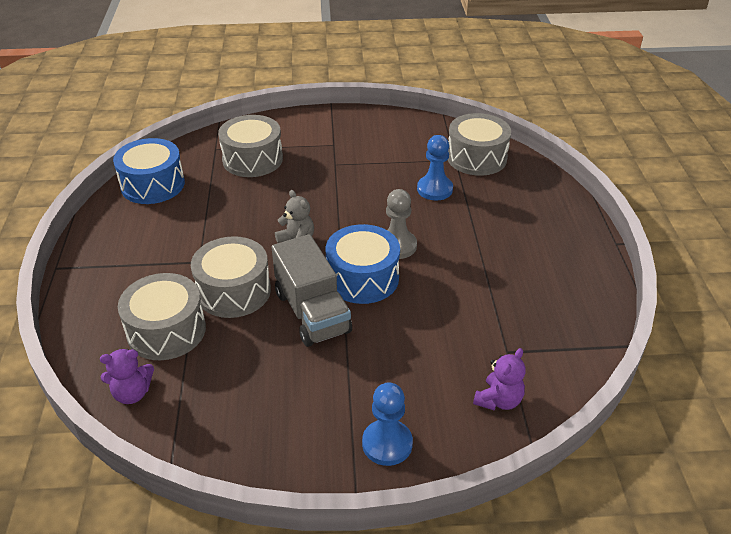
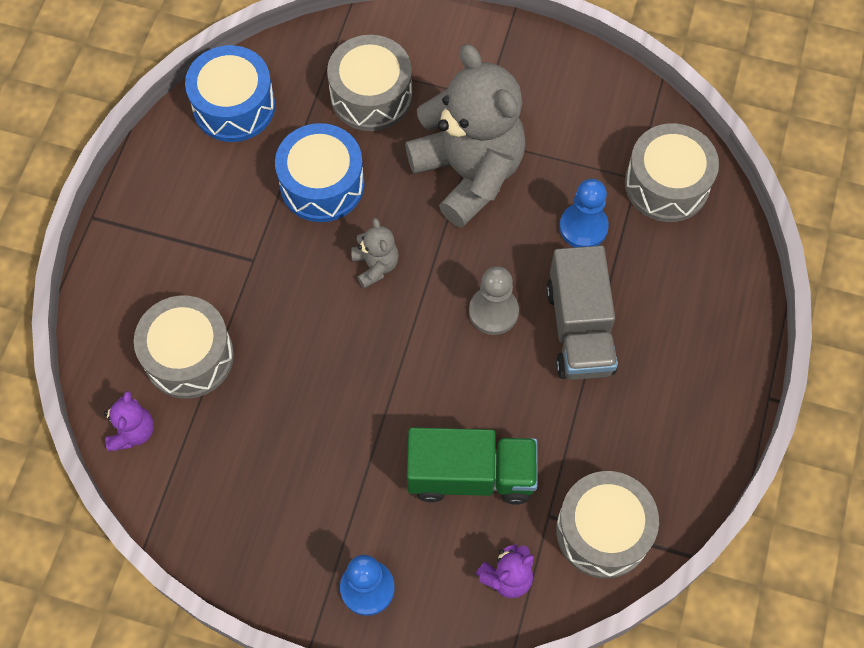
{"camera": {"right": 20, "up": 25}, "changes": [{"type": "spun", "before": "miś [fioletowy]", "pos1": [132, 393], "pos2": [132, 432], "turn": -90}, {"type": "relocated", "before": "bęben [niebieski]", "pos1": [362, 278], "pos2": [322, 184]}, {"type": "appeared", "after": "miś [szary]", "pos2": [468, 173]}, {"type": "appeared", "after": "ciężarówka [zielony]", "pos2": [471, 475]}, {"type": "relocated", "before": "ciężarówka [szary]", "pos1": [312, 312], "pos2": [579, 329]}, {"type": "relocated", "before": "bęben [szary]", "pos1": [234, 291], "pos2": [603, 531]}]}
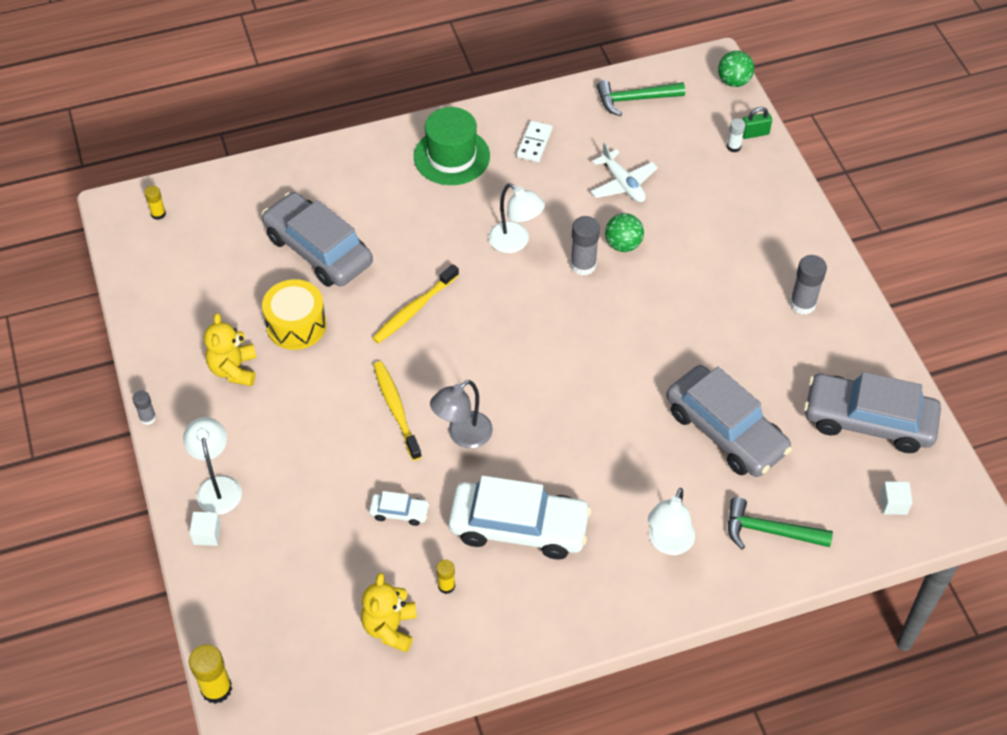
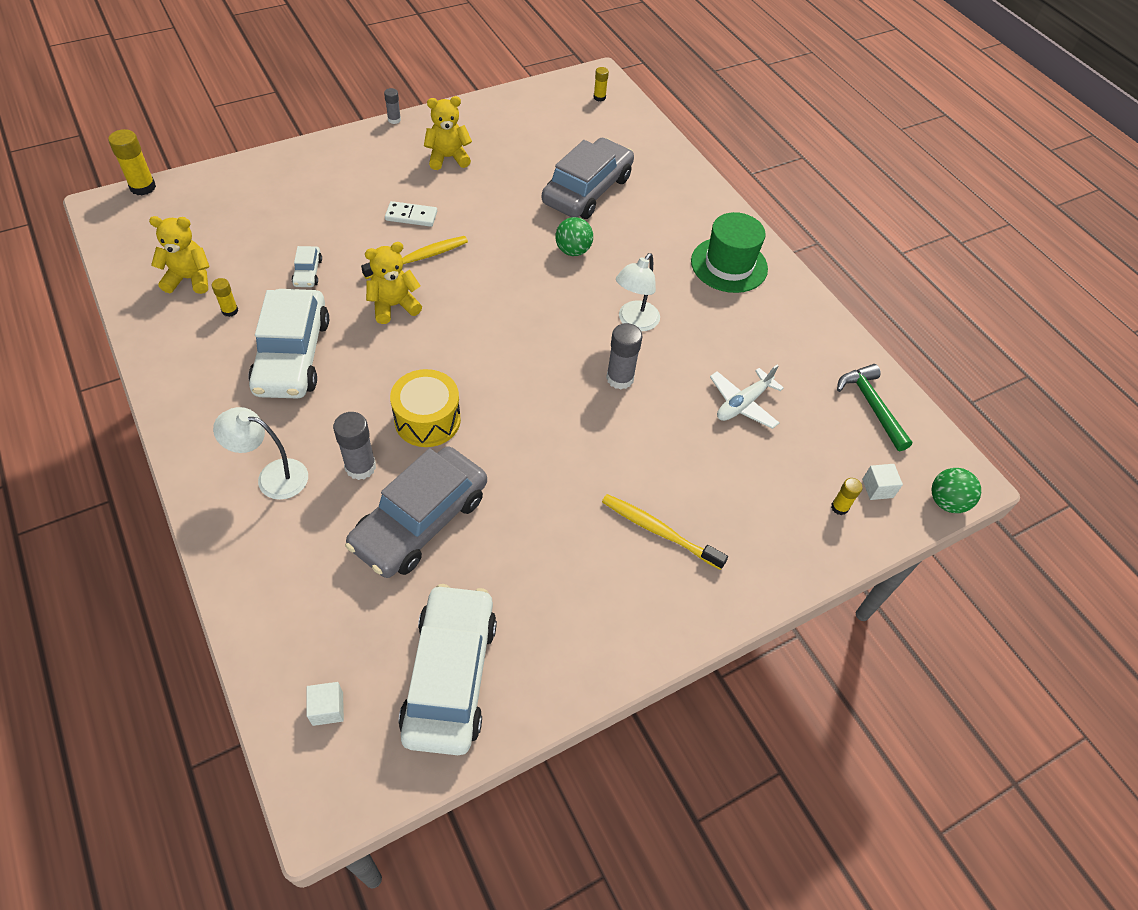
{"camera": {"right": 75, "up": 0}, "changes": [{"type": "relocated", "before": "klej w sztyfcie [szary]", "pos1": [802, 304], "pos2": [360, 467]}, {"type": "exchanged", "before": "lampka [szary]", "after": "miś [żółty]", "pos1": [463, 436], "pos2": [394, 306]}, {"type": "relocated", "before": "kostka domina [biały]", "pos1": [534, 143], "pos2": [411, 216]}, {"type": "relocated", "before": "bęben [żółty]", "pos1": [296, 325], "pos2": [427, 420]}, {"type": "colour", "before": "samochód [szary]", "after": "samochód [biały]", "pos1": [868, 420], "pos2": [450, 676]}, {"type": "relocated", "before": "piłka [zielony]", "pos1": [623, 244], "pos2": [573, 251]}, {"type": "relocated", "before": "szczoteczka do zębów [żółty]", "pos1": [414, 309], "pos2": [659, 531]}, {"type": "colour", "before": "klej w sztyfcie [biały]", "after": "klej w sztyfcie [żółty]", "pos1": [733, 147], "pos2": [839, 507]}, {"type": "relocated", "before": "sześcian [biały]", "pos1": [207, 534], "pos2": [877, 488]}, {"type": "missing", "before": "lampka [biały]", "pos1": [217, 486]}, {"type": "missing", "before": "młotek [zielony]", "pos1": [769, 531]}, {"type": "missing", "before": "kłódka [zielony]", "pos1": [754, 133]}]}
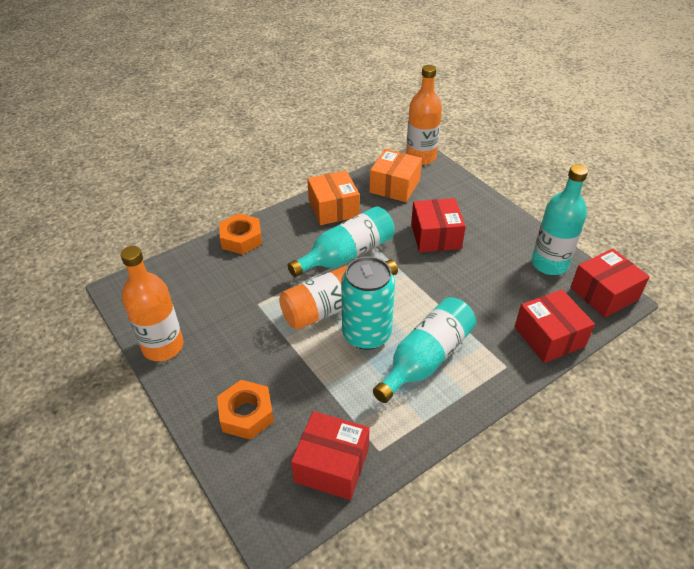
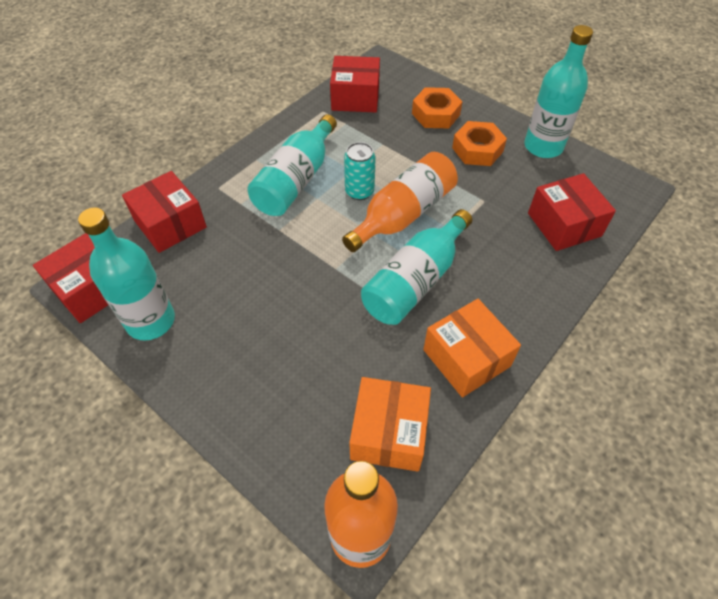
{"camera": {"right": 165, "up": 10}, "changes": [{"type": "size", "before": "puszka [turkusowy]", "pos1": [366, 334], "pos2": [359, 191], "scale": 0.58}, {"type": "relocated", "before": "nakrętka [pomarańczowy]", "pos1": [241, 239], "pos2": [477, 149]}, {"type": "colour", "before": "butelka [pomarańczowy]", "after": "butelka [turkusowy]", "pos1": [163, 346], "pos2": [543, 146]}, {"type": "relocated", "before": "pudełko [czerwony]", "pos1": [435, 236], "pos2": [564, 224]}]}
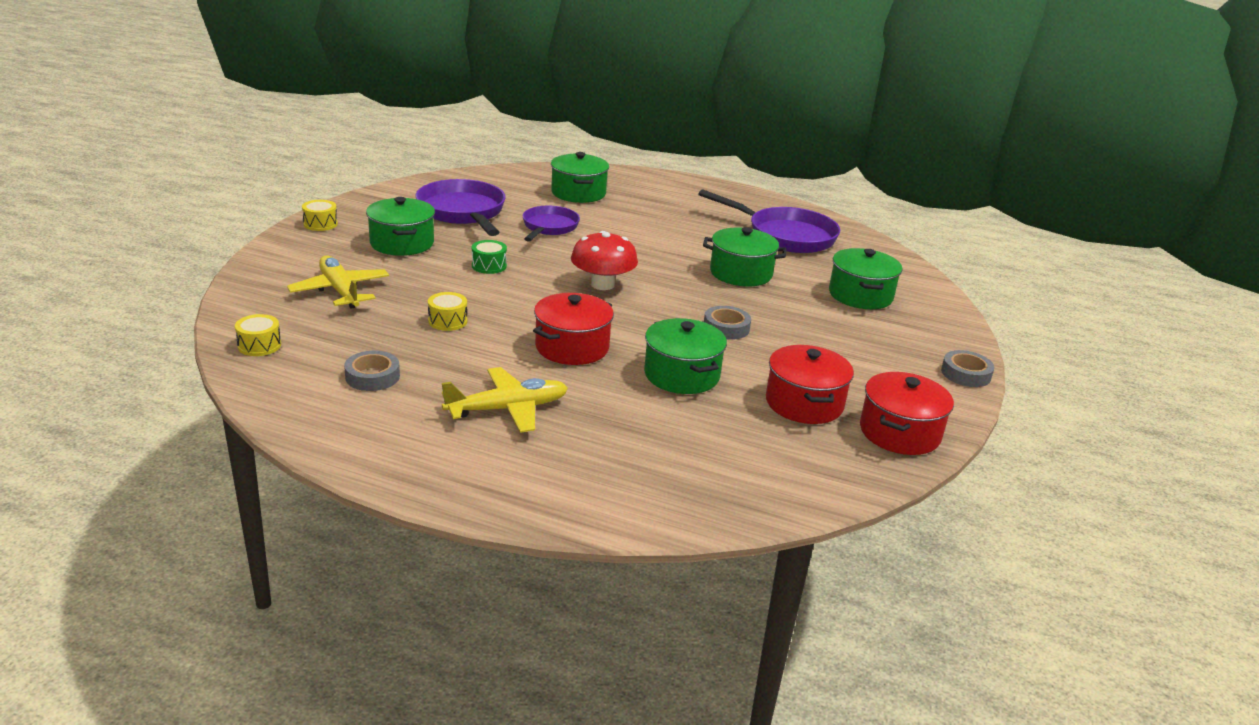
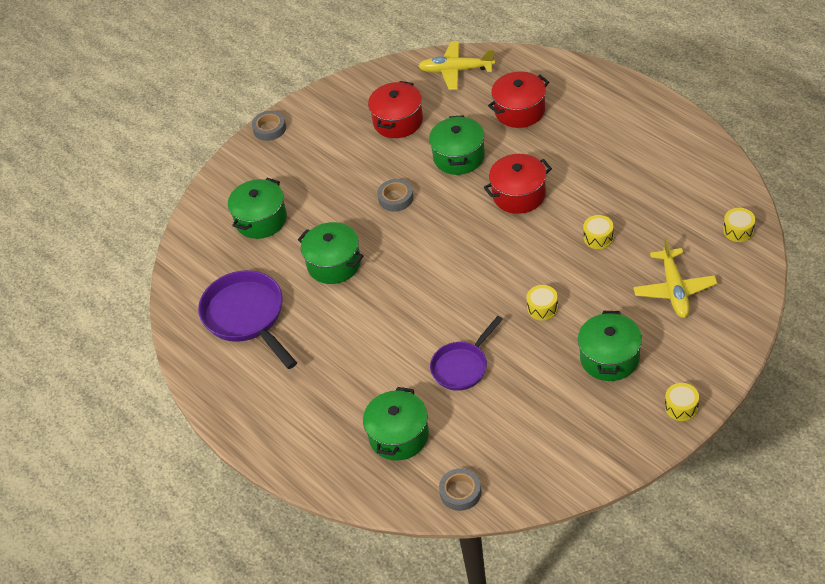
{"camera": {"right": -145, "up": 20}, "changes": [{"type": "relocated", "before": "samolot [żółty]", "pos1": [507, 409], "pos2": [456, 70]}, {"type": "relocated", "before": "taśma klejąca [szary]", "pos1": [372, 376], "pos2": [460, 492]}, {"type": "relocated", "before": "garnek [czerwony]", "pos1": [899, 433], "pos2": [520, 111]}, {"type": "colour", "before": "bęben [zielony]", "after": "bęben [żółty]", "pos1": [489, 266], "pos2": [542, 308]}, {"type": "missing", "before": "patelnia [fioletowy]", "pos1": [463, 212]}, {"type": "missing", "before": "grzyb [czerwony]", "pos1": [602, 284]}]}
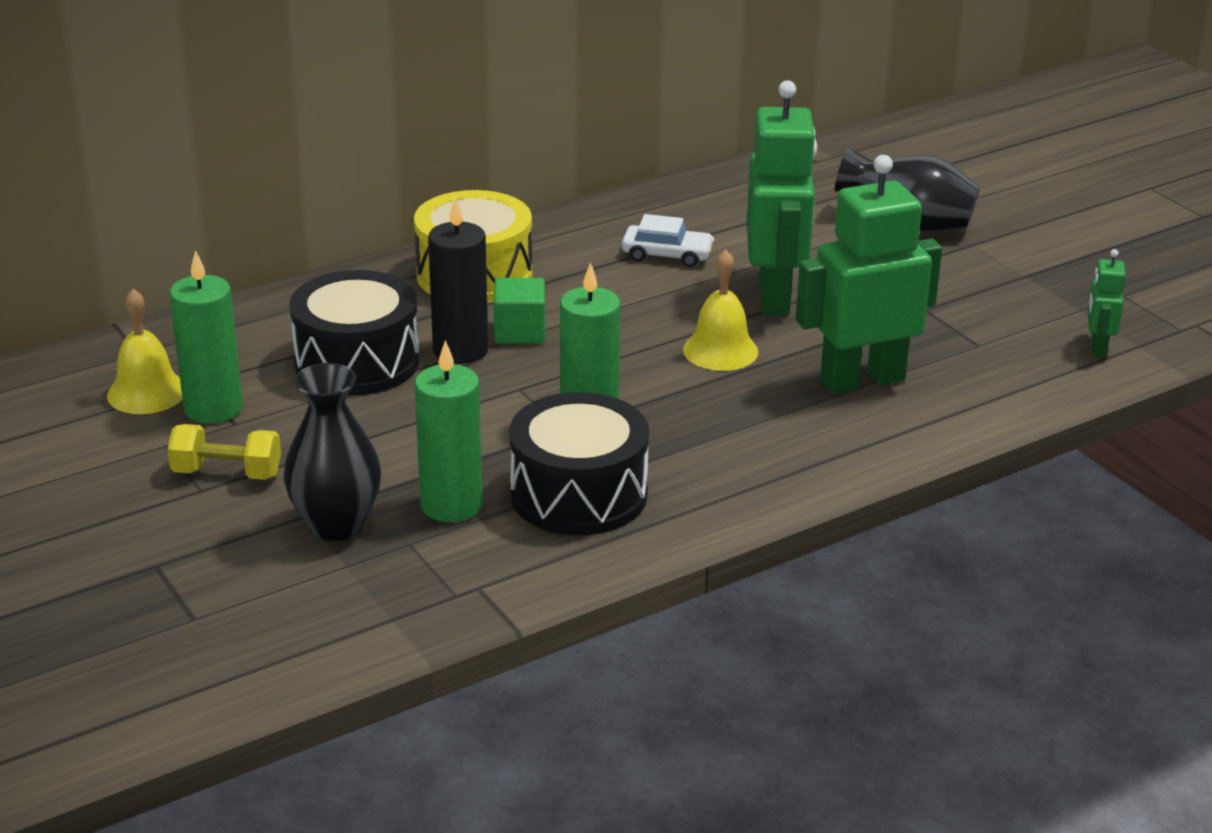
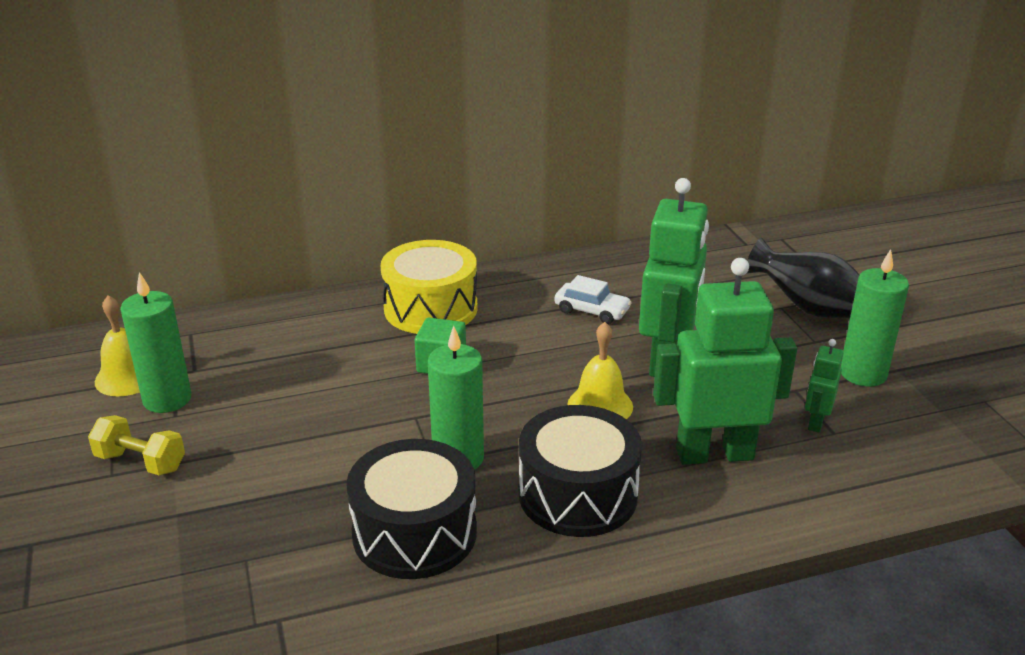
{"camera": {"right": 15, "up": 0}, "changes": [{"type": "relocated", "before": "bęben [czarny]", "pos1": [357, 362], "pos2": [578, 494]}, {"type": "relocated", "before": "robot [zielony]", "pos1": [1097, 347], "pos2": [816, 422]}, {"type": "relocated", "before": "świeca [zielony]", "pos1": [451, 505], "pos2": [863, 374]}, {"type": "missing", "before": "wazon [czarny]", "pos1": [336, 525]}, {"type": "missing", "before": "świeca [czarny]", "pos1": [460, 350]}]}
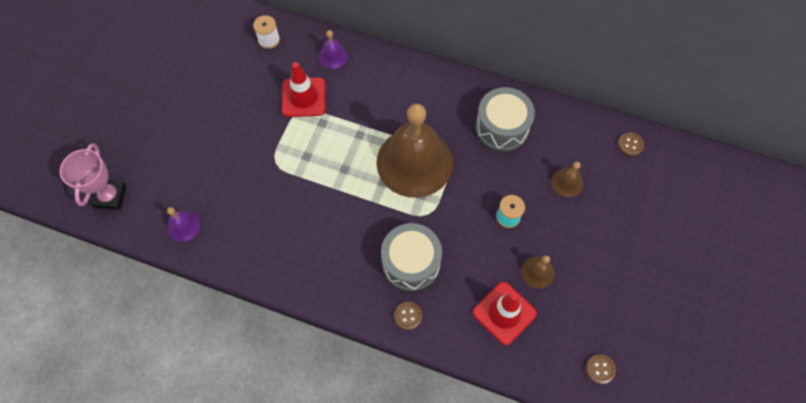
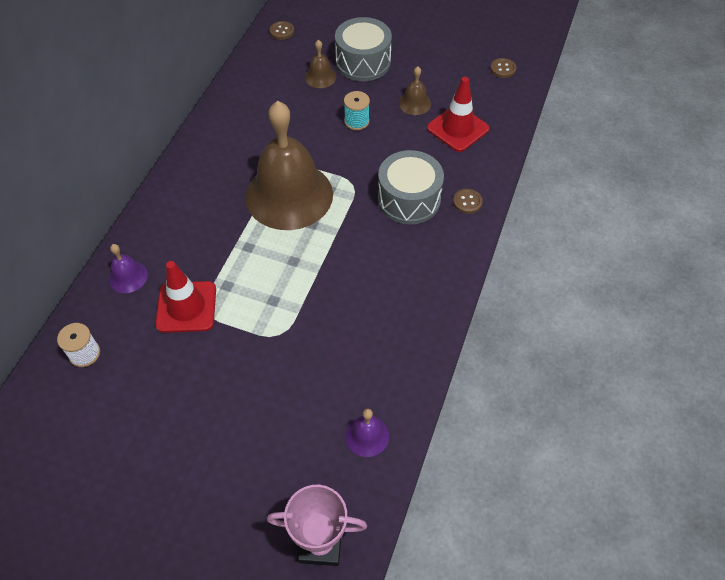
{"camera": {"right": -90, "up": -10}, "changes": [{"type": "relocated", "before": "bęben [szary]", "pos1": [502, 127], "pos2": [363, 62]}]}
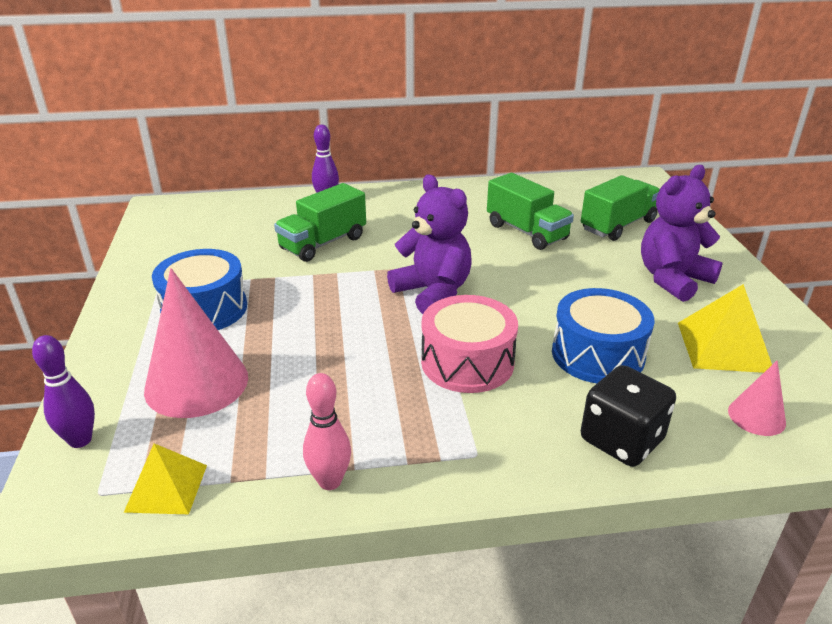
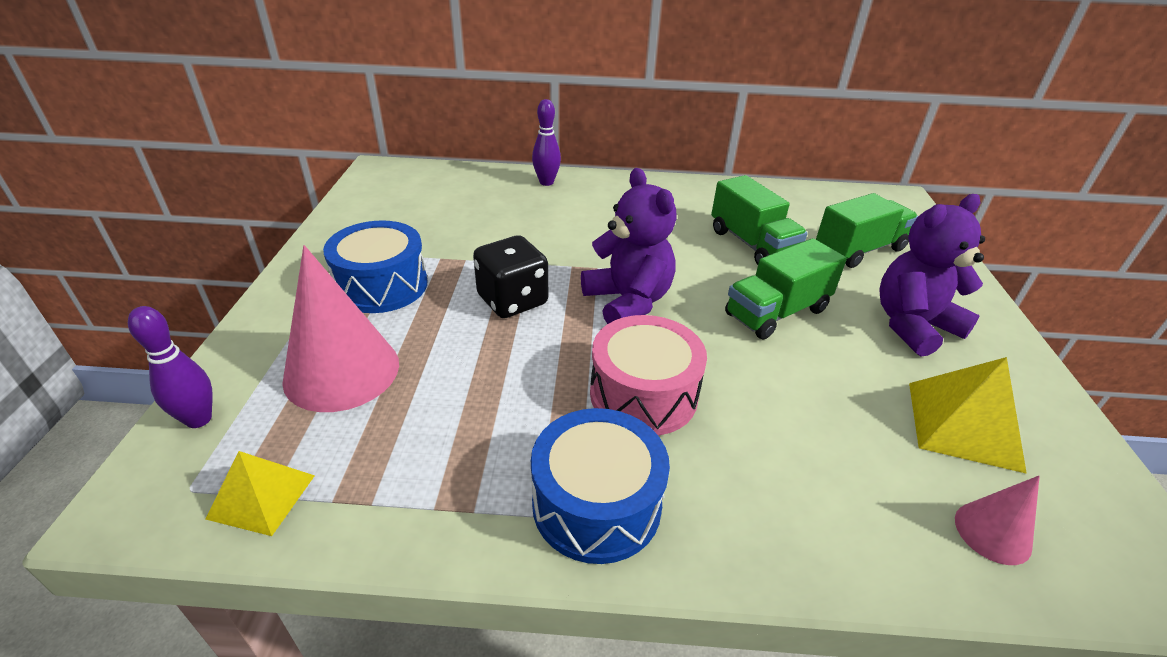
{"camera": {"right": 10, "up": 5}, "changes": [{"type": "relocated", "before": "kostka do gry [czarny]", "pos1": [621, 440], "pos2": [512, 300]}, {"type": "relocated", "before": "bęben [niebieski]", "pos1": [597, 354], "pos2": [596, 504]}, {"type": "relocated", "before": "ciężarówka [zielony]", "pos1": [323, 243], "pos2": [776, 312]}, {"type": "missing", "before": "kręgiel [różowy]", "pos1": [330, 481]}]}
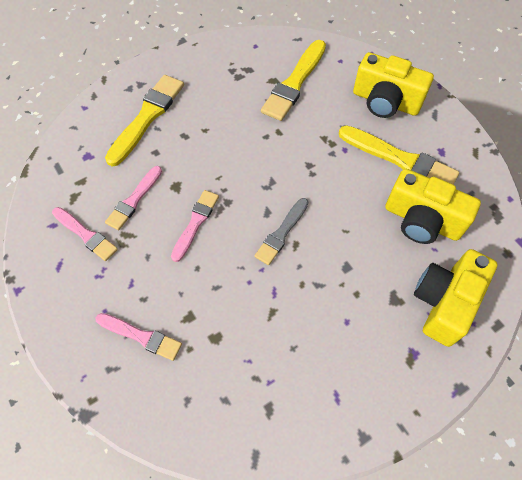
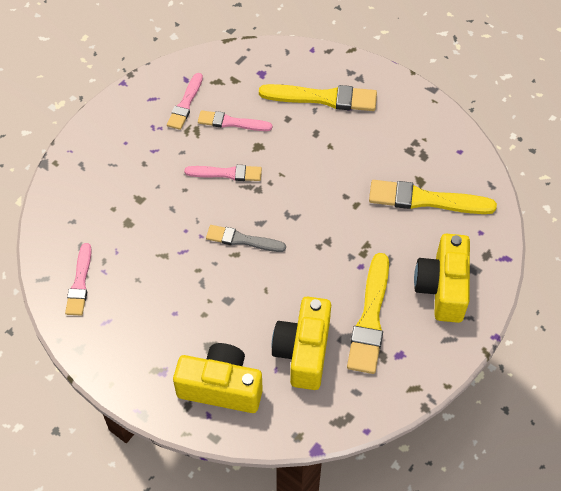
{"camera": {"right": 70, "up": -5}, "changes": [{"type": "relocated", "before": "pędzel [różowy]", "pos1": [141, 336], "pos2": [80, 283]}]}
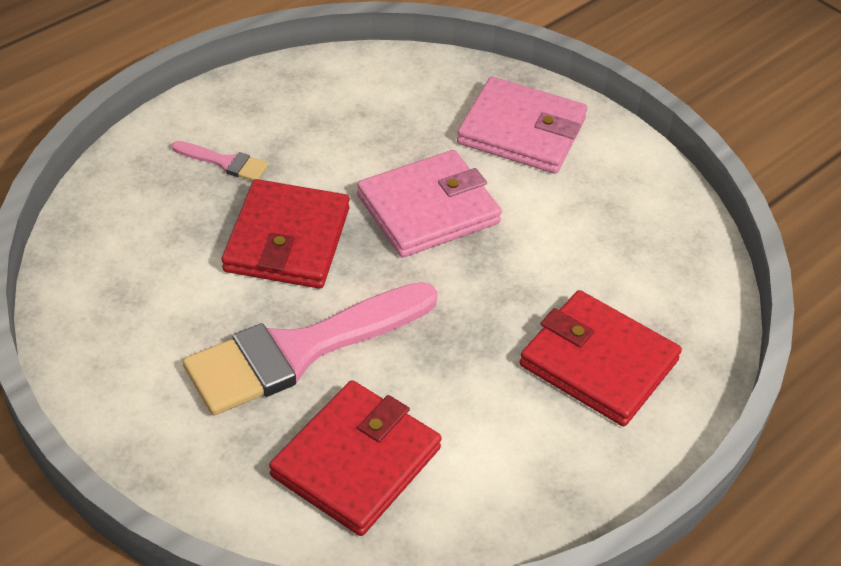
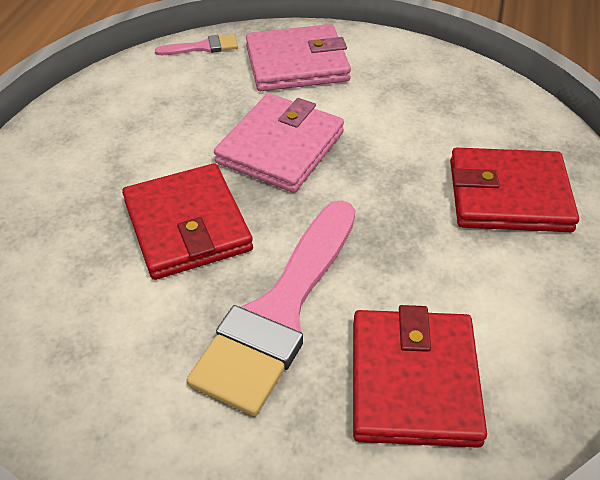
{"camera": {"right": -30, "up": 0}, "changes": [{"type": "relocated", "before": "pędzel [różowy]", "pos1": [225, 162], "pos2": [203, 47]}]}
